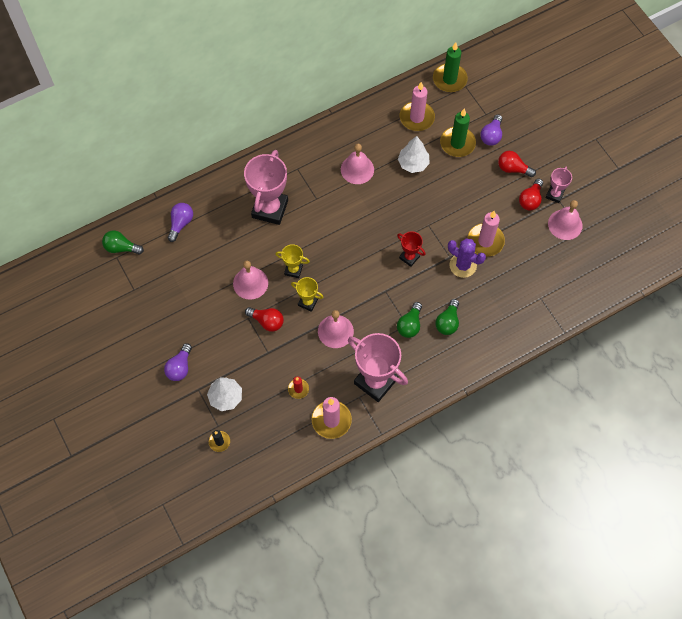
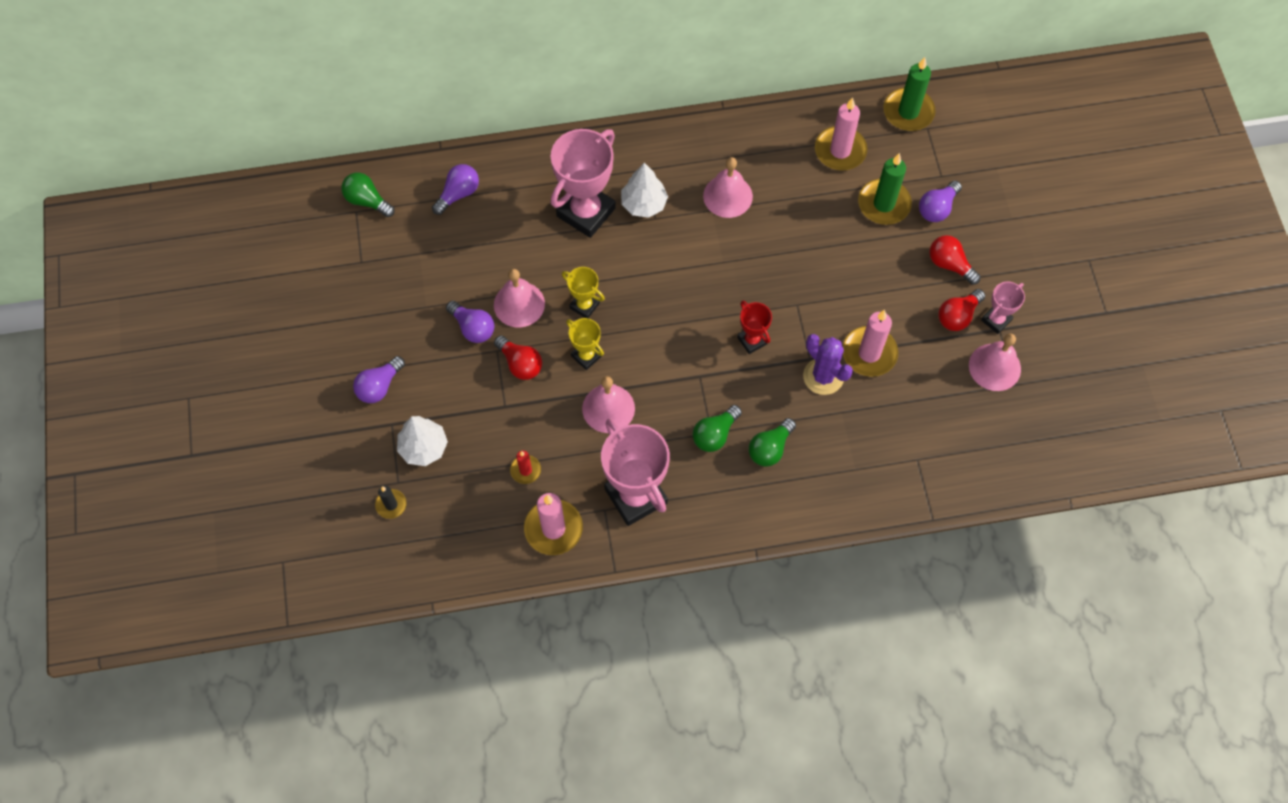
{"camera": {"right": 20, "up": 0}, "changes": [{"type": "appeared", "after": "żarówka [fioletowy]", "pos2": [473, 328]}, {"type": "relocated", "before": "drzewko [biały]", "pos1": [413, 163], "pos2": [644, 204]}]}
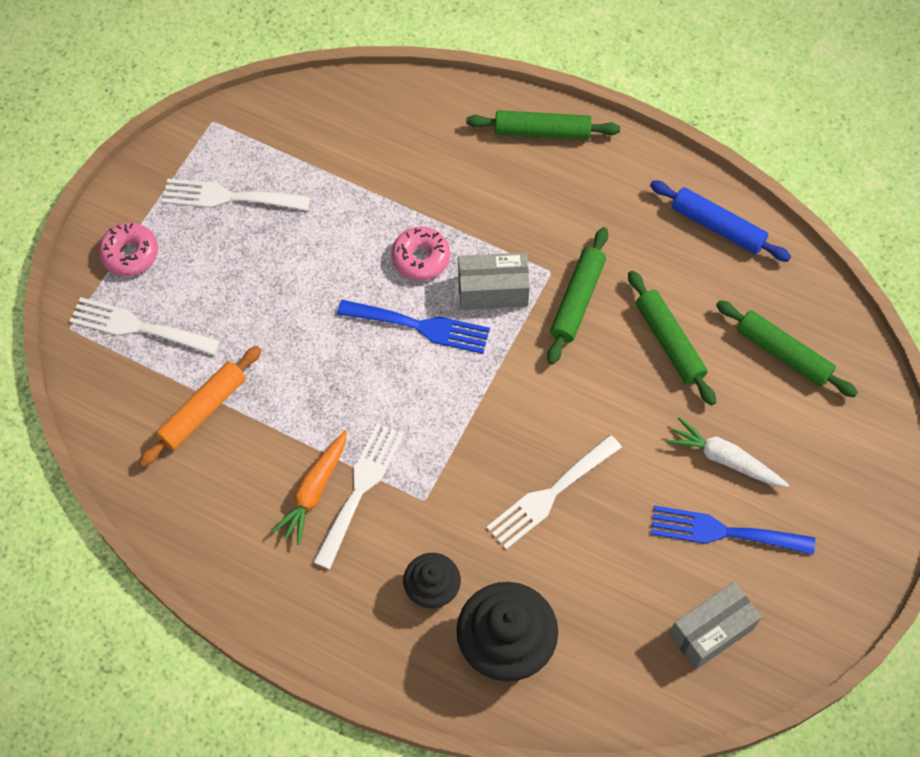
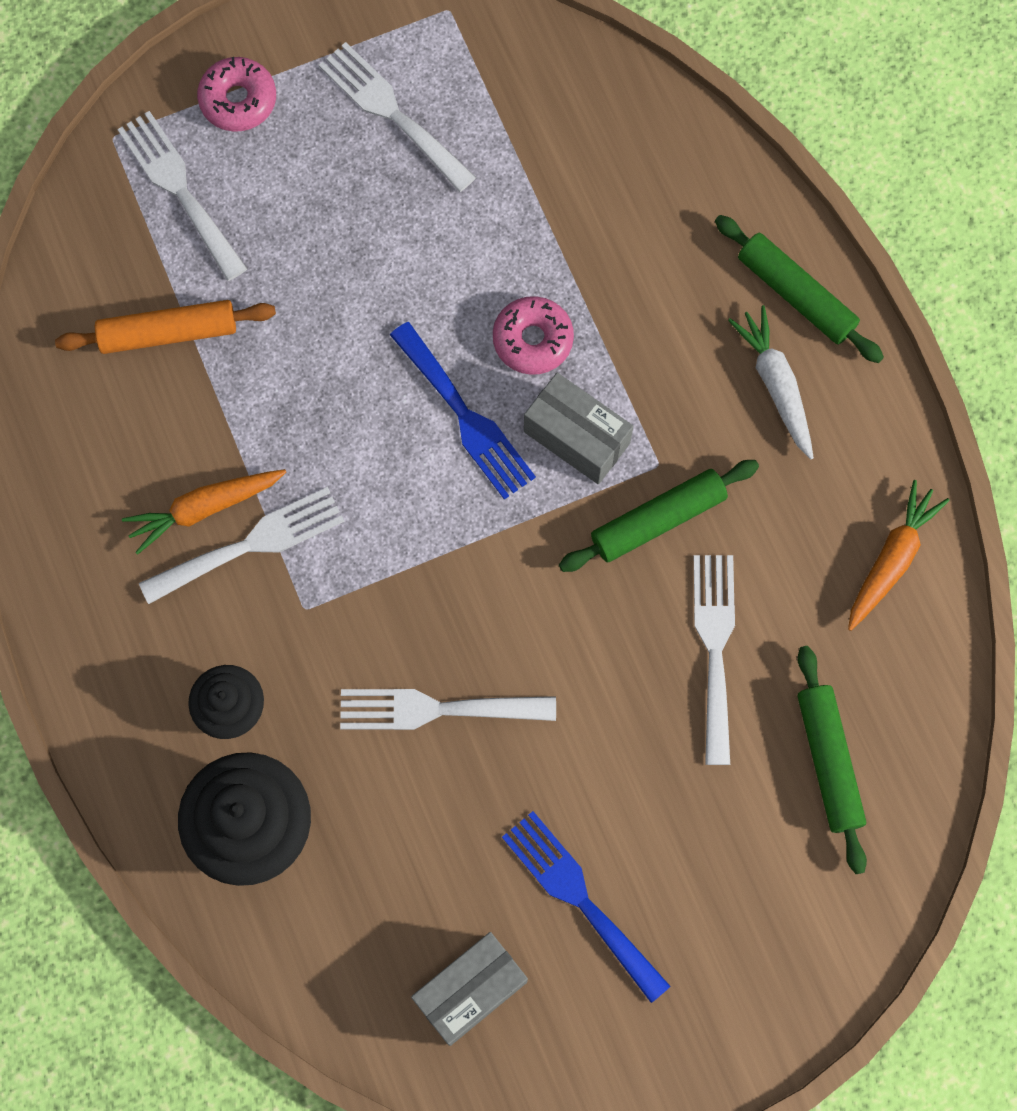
{"camera": {"right": 40, "up": 10}, "changes": [{"type": "spun", "before": "pudełko [szary]", "pos1": [711, 631], "pos2": [470, 991], "turn": -45}, {"type": "exchanged", "before": "wałek do ciasta [zielony]", "after": "widelec [biały]", "pos1": [669, 342], "pos2": [715, 647]}, {"type": "relocated", "before": "marchewka [biały]", "pos1": [725, 459], "pos2": [775, 385]}, {"type": "exchanged", "before": "wałek do ciasta [niebieski]", "after": "marchewka [pomarańczowy]", "pos1": [717, 226], "pos2": [891, 559]}]}
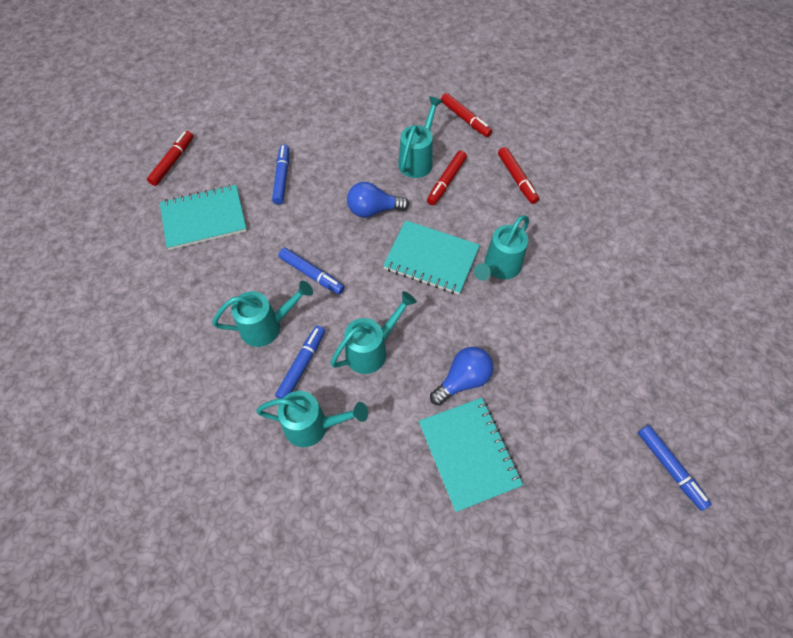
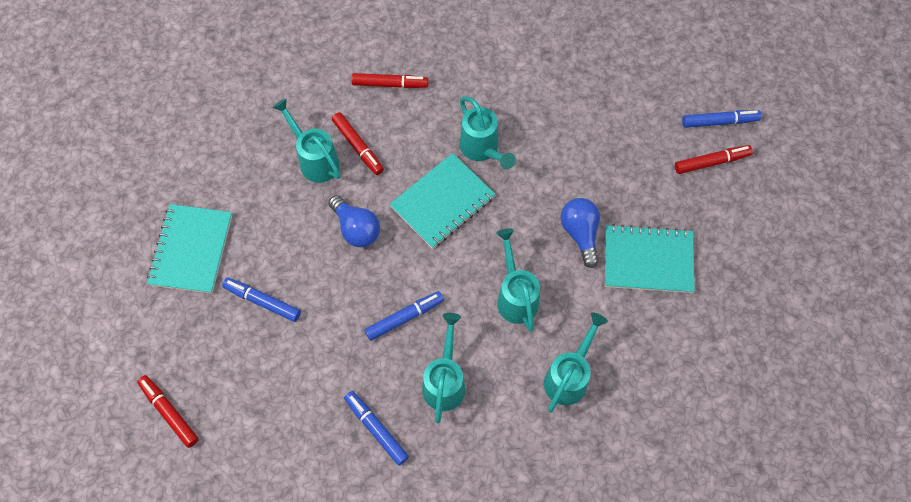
{"camera": {"right": -65, "up": 5}, "changes": [{"type": "relocated", "before": "zeszyt [turkusowy]", "pos1": [204, 218], "pos2": [191, 250]}, {"type": "spun", "before": "żarówka [niebieski]", "pos1": [373, 210], "pos2": [356, 228], "turn": -60}, {"type": "relocated", "before": "flamaster [niebieski]", "pos1": [302, 365], "pos2": [376, 429]}, {"type": "relocated", "before": "flamaster [czerwony]", "pos1": [465, 119], "pos2": [711, 162]}]}
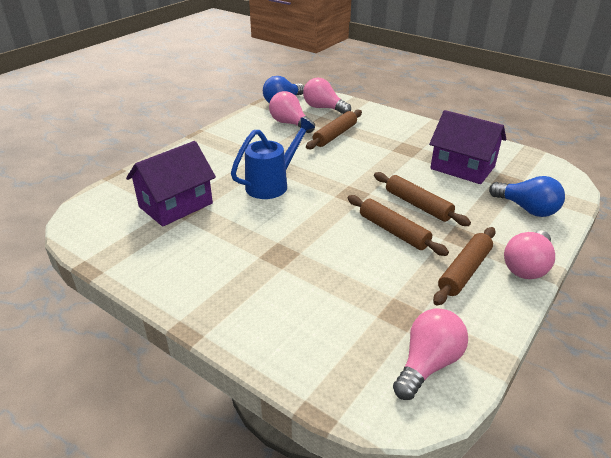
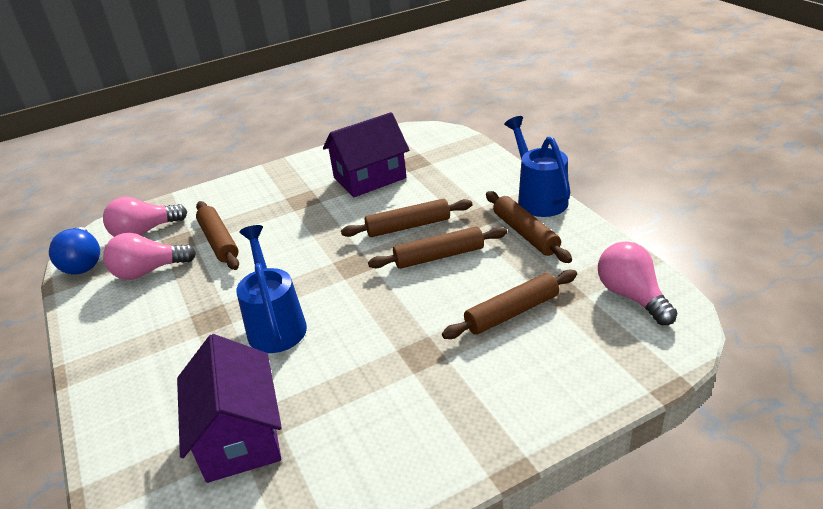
{"camera": {"right": -60, "up": 0}, "changes": [{"type": "appeared", "after": "wałek do ciasta [brązowy]", "pos2": [512, 312]}, {"type": "exchanged", "before": "żarówka [różowy]", "after": "konewka [niebieski]", "pos1": [527, 266], "pos2": [539, 198]}, {"type": "missing", "before": "żarówka [niebieski]", "pos1": [526, 209]}]}
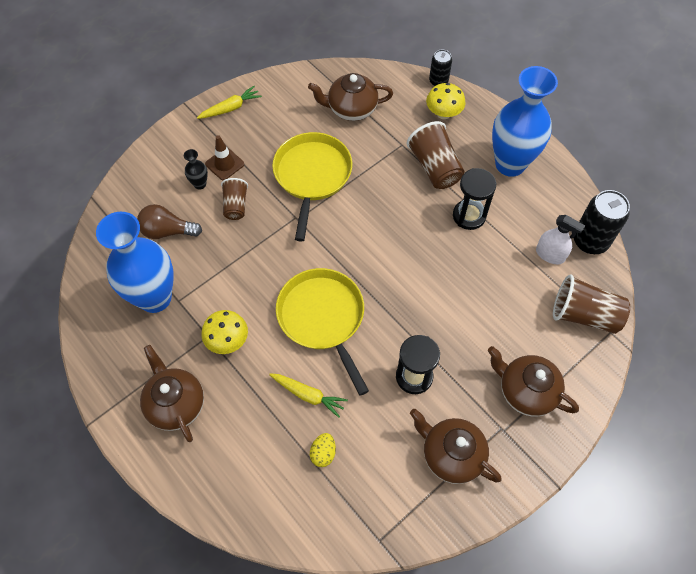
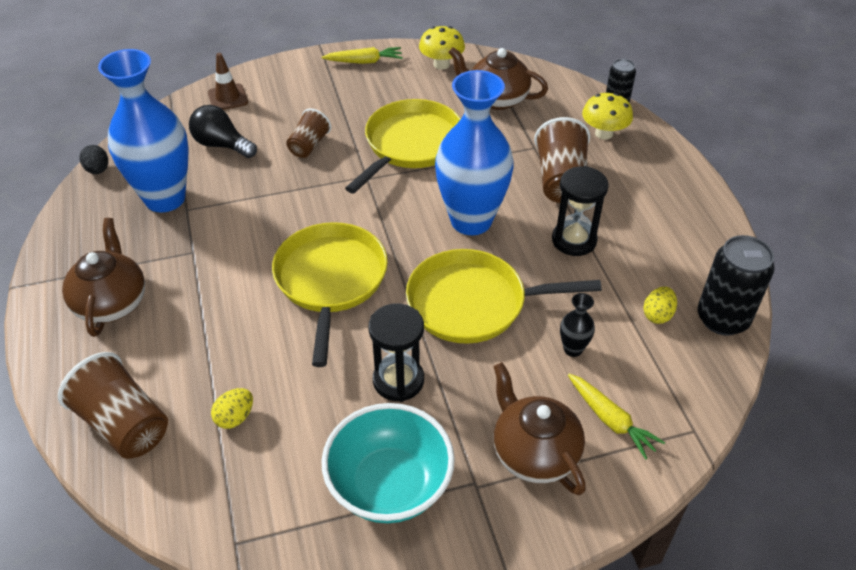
{"camera": {"right": 25, "up": -15}, "changes": [{"type": "relocated", "before": "szklanka [brązowy]", "pos1": [584, 315], "pos2": [124, 424]}, {"type": "appeared", "after": "jajko [czarny]", "pos2": [98, 170]}, {"type": "colour", "before": "żarówka [brązowy]", "after": "żarówka [czarny]", "pos1": [167, 231], "pos2": [222, 145]}, {"type": "relocated", "before": "pachołek [brązowy]", "pos1": [224, 164], "pos2": [228, 98]}, {"type": "exchanged", "before": "imbryk [brązowy]", "after": "miska [turkusowy]", "pos1": [451, 454], "pos2": [389, 485]}, {"type": "appeared", "after": "patelnia [żółty]", "pos2": [472, 303]}, {"type": "relocated", "before": "grzyb [żółty]", "pos1": [227, 340], "pos2": [441, 64]}, {"type": "relocated", "before": "wazon [niebieski]", "pos1": [510, 164], "pos2": [471, 221]}, {"type": "relocated", "before": "wazon [czarny]", "pos1": [200, 184], "pos2": [573, 349]}, {"type": "relocated", "before": "marchewka [żółty]", "pos1": [308, 395], "pos2": [610, 420]}, {"type": "exchanged", "before": "spryskiwacz [biały]", "after": "jajko [żółty]", "pos1": [550, 254], "pos2": [657, 315]}]}
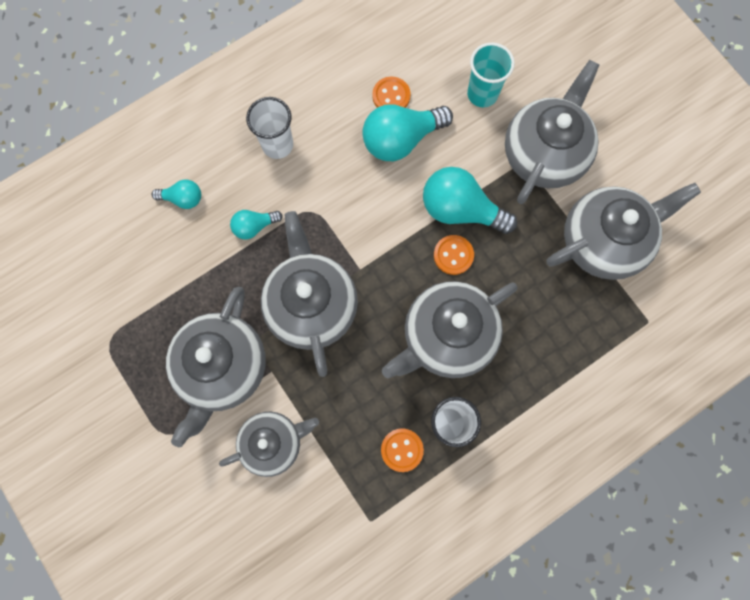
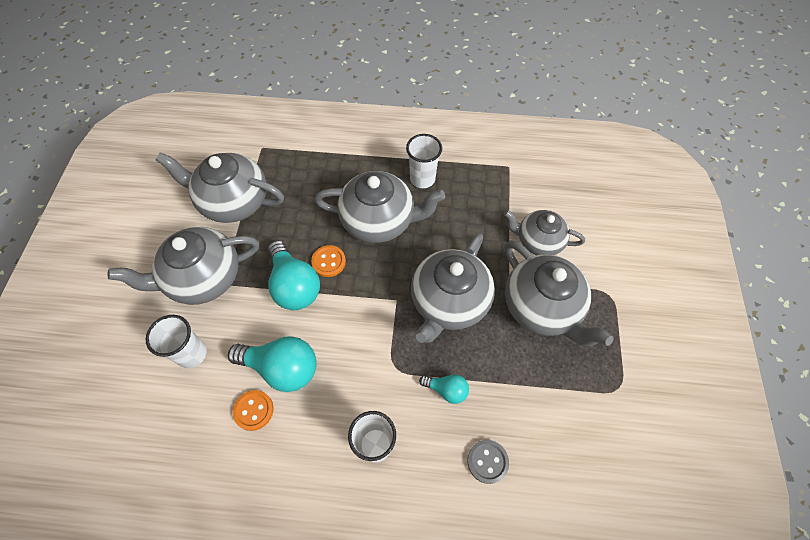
{"camera": {"right": -140, "up": -15}, "changes": [{"type": "colour", "before": "szklanka [turkusowy]", "after": "szklanka [biały]", "pos1": [482, 94], "pos2": [192, 354]}, {"type": "exchanged", "before": "żarówka [turkusowy]", "after": "guzik [szary]", "pos1": [183, 198], "pos2": [487, 461]}, {"type": "spun", "before": "imbryk [szary]", "pos1": [222, 368], "pos2": [542, 307], "turn": 90}, {"type": "missing", "before": "guzik [pomarańczowy]", "pos1": [402, 450]}]}
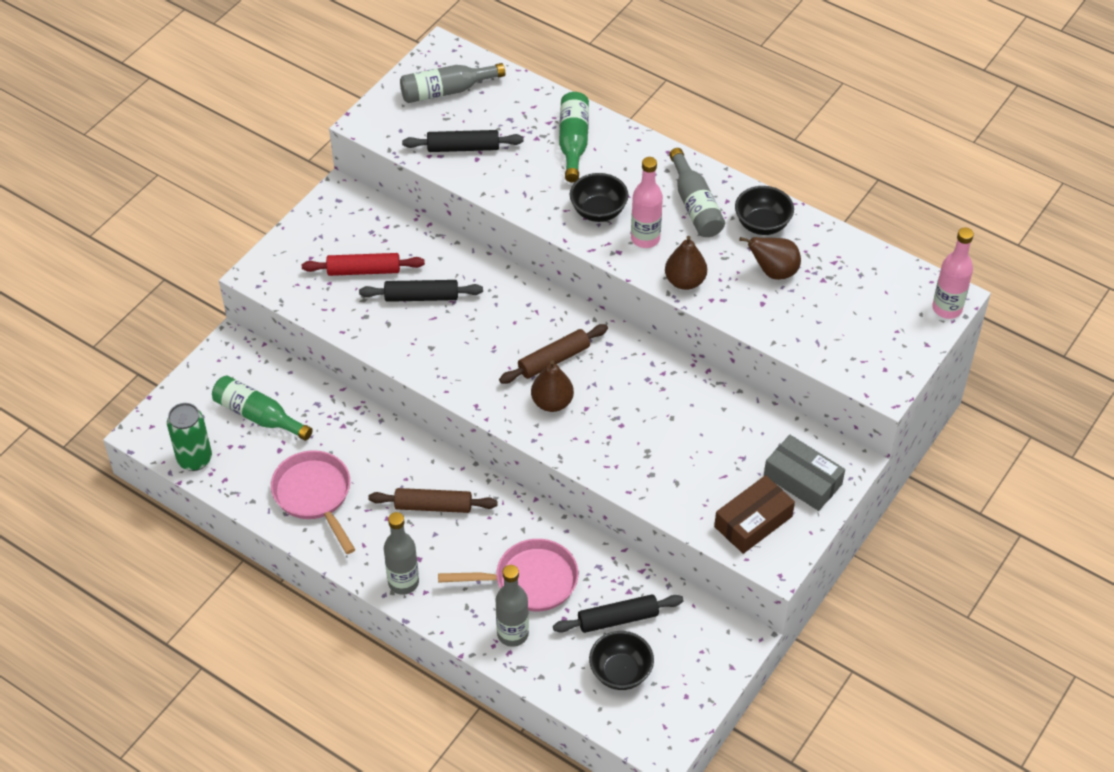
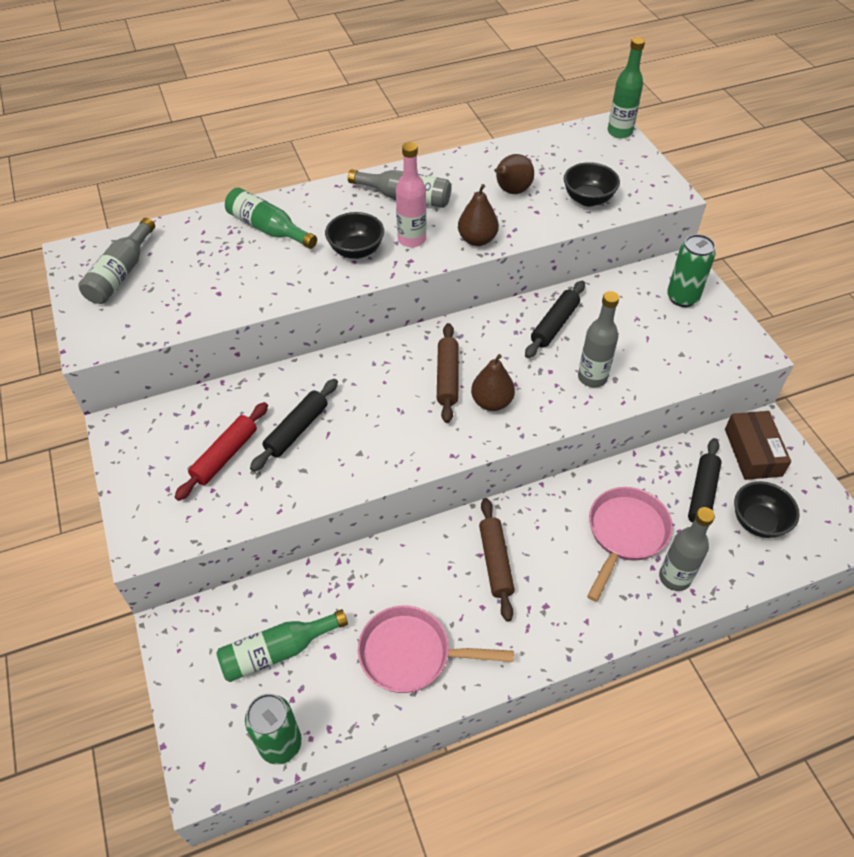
{"camera": {"right": -55, "up": 0}, "changes": [{"type": "spun", "before": "wałek do ciasta [brązowy]", "pos1": [433, 506], "pos2": [495, 562], "turn": -45}, {"type": "relocated", "before": "wałek do ciasta [czarny]", "pos1": [463, 148], "pos2": [554, 325]}, {"type": "relocated", "before": "miska [czarny]", "pos1": [762, 224], "pos2": [588, 199]}, {"type": "relocated", "before": "butelka [szary]", "pos1": [403, 582], "pos2": [592, 377]}, {"type": "colour", "before": "butelka [różowy]", "after": "butelka [zielony]", "pos1": [947, 308], "pos2": [619, 132]}, {"type": "exchanged", "before": "pudełko [szary]", "after": "puszka [zielony]", "pos1": [802, 480], "pos2": [682, 298]}, {"type": "relocated", "before": "pudełko [brązowy]", "pos1": [753, 521], "pos2": [753, 452]}]}
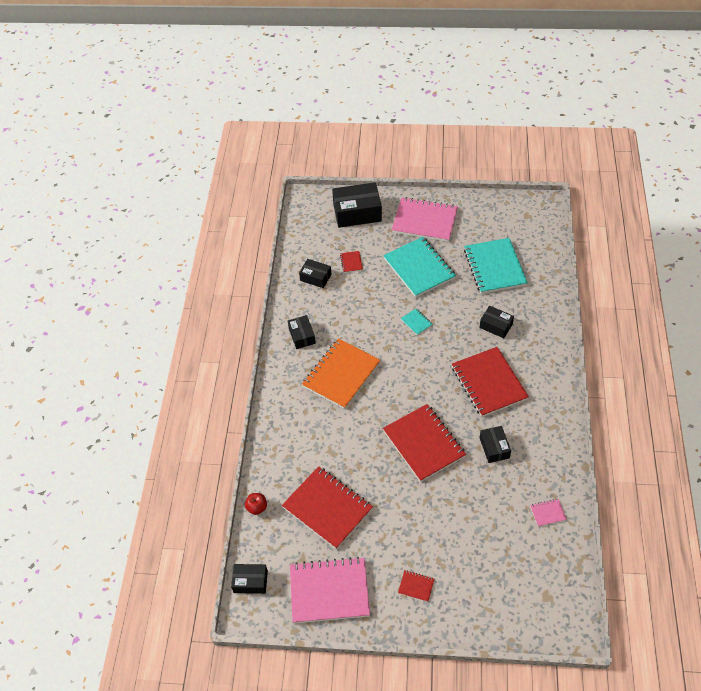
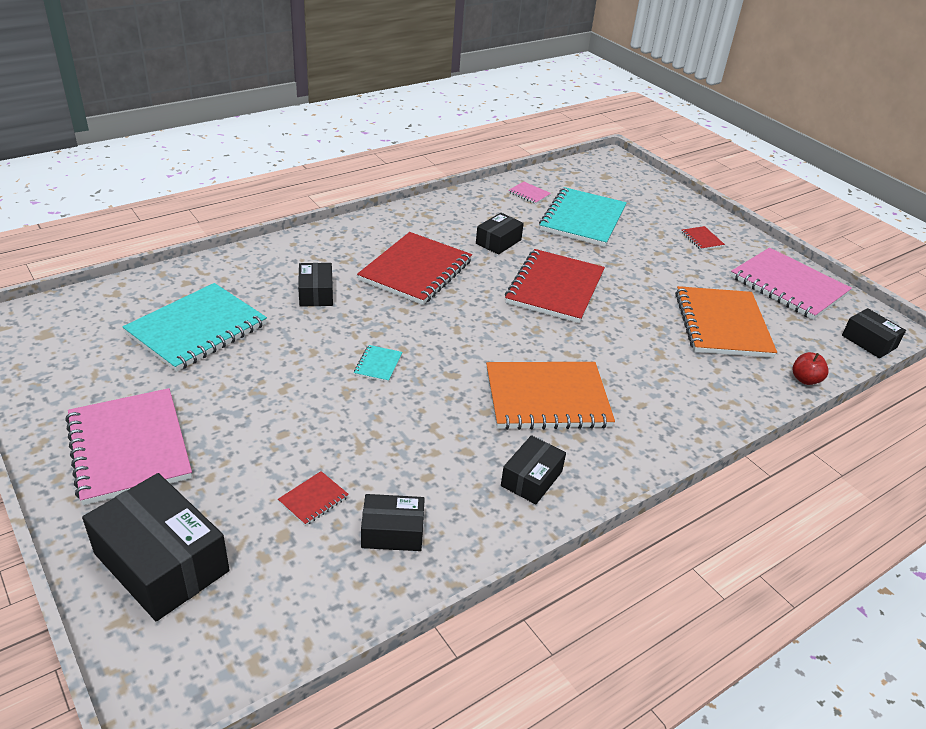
{"camera": {"right": -135, "up": -15}, "changes": [{"type": "spun", "before": "pudełko [czarny]", "pos1": [315, 277], "pos2": [392, 532], "turn": -75}, {"type": "relocated", "before": "zeszyt [turkusowy]", "pos1": [419, 268], "pos2": [582, 219]}, {"type": "colour", "before": "zeszyt [czerwony]", "after": "zeszyt [pomarańczowy]", "pos1": [327, 508], "pos2": [722, 324]}]}
